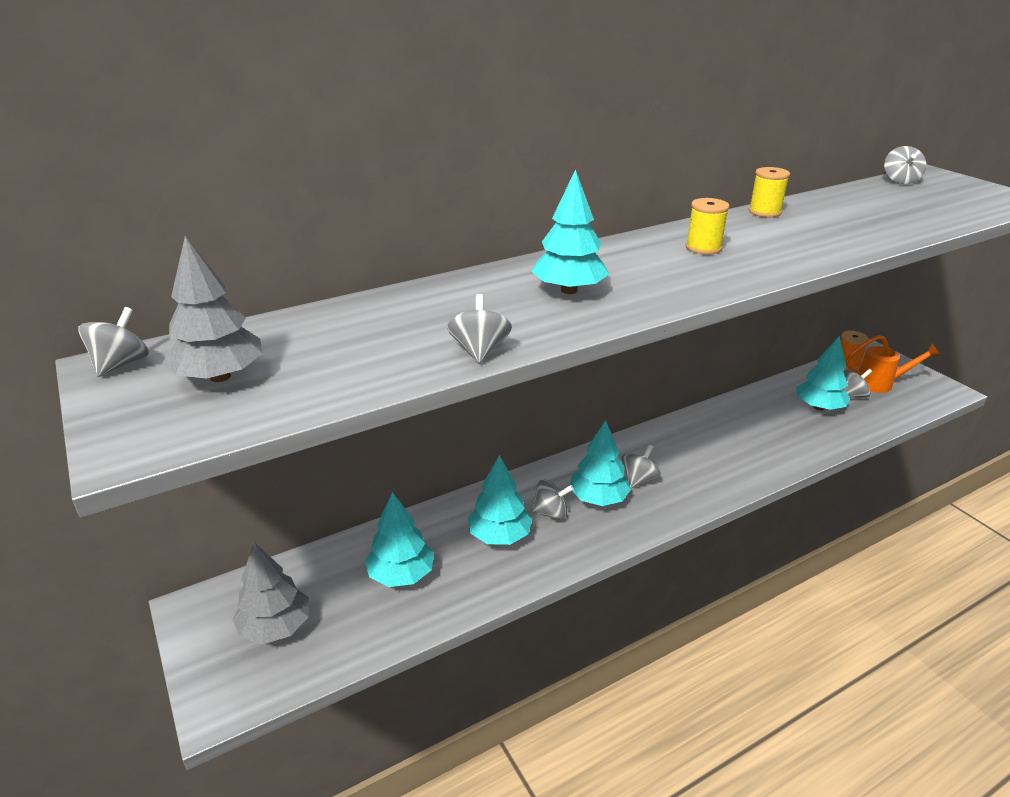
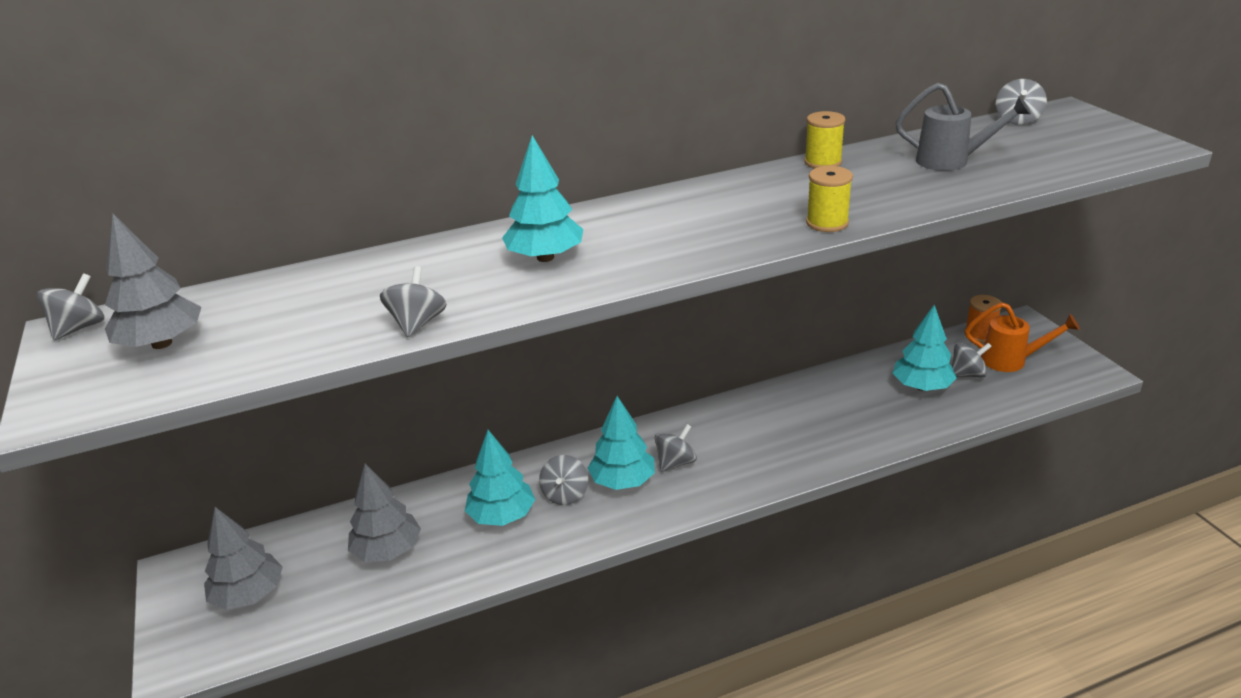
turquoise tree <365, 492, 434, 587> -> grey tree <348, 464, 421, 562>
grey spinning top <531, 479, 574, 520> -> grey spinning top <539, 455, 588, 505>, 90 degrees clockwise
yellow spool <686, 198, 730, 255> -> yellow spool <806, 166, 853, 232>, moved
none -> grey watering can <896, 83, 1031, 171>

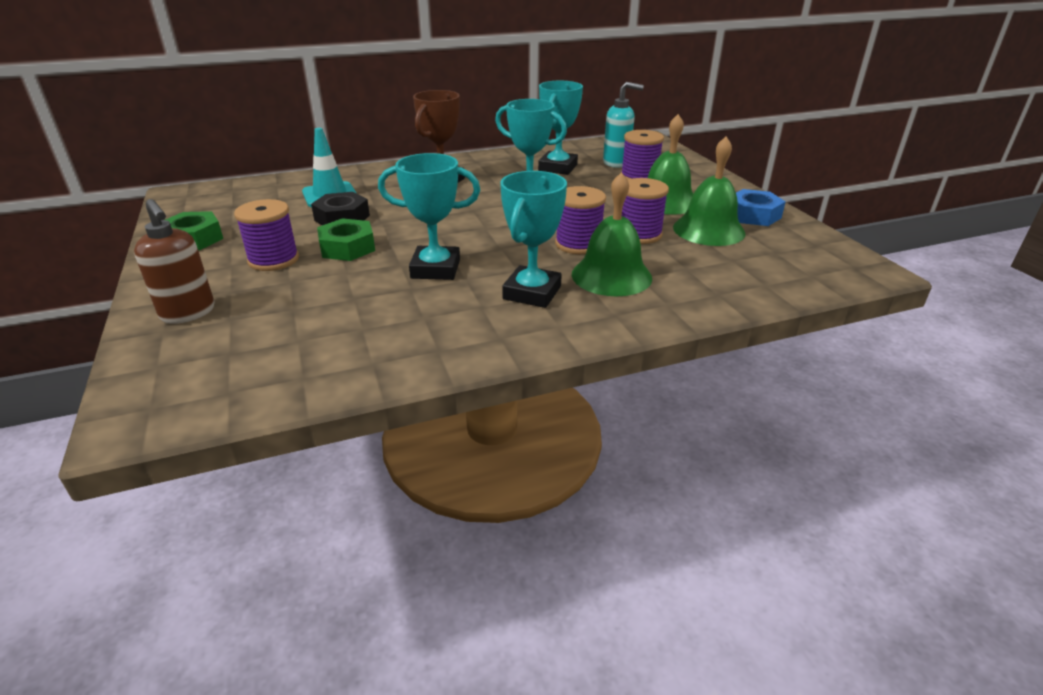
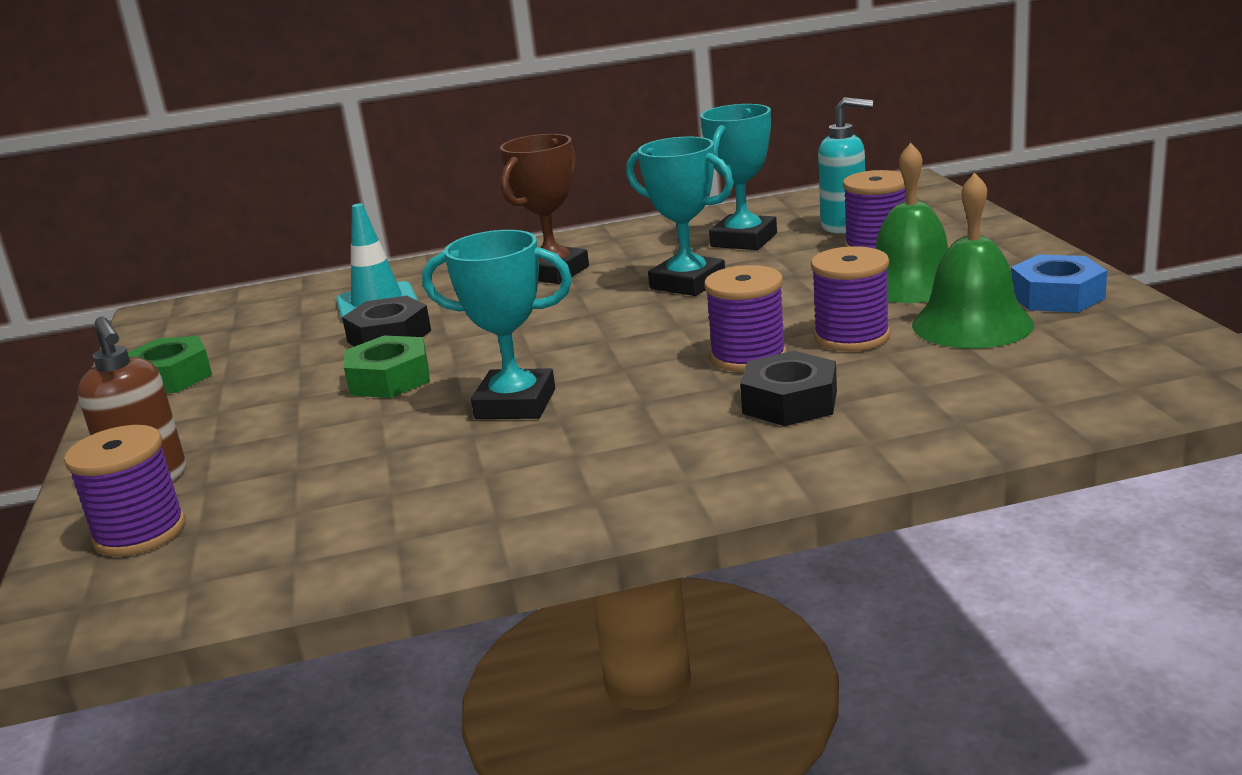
purple spool <234, 199, 299, 271> -> purple spool <64, 425, 186, 557>, moved
turquoise trophy <500, 171, 567, 308> -> none
green bell <572, 172, 652, 296> -> black nut <740, 351, 837, 426>

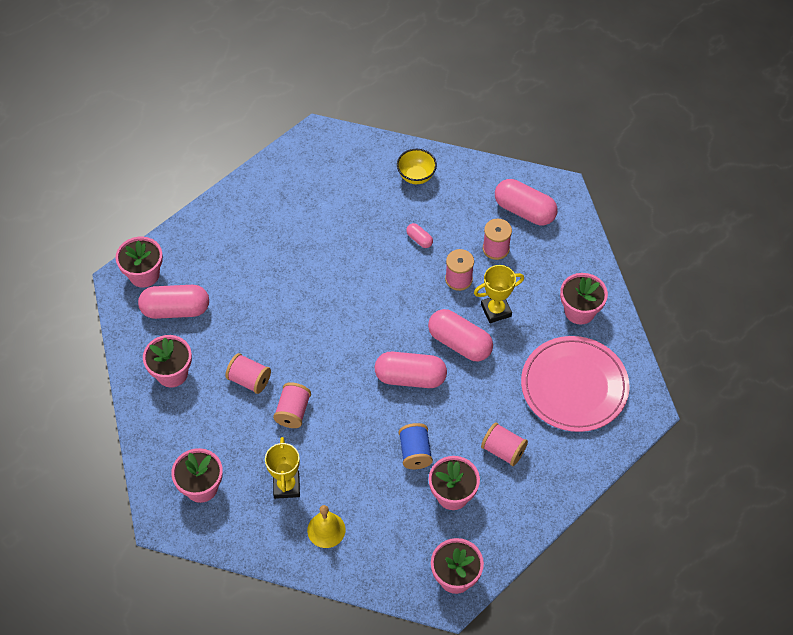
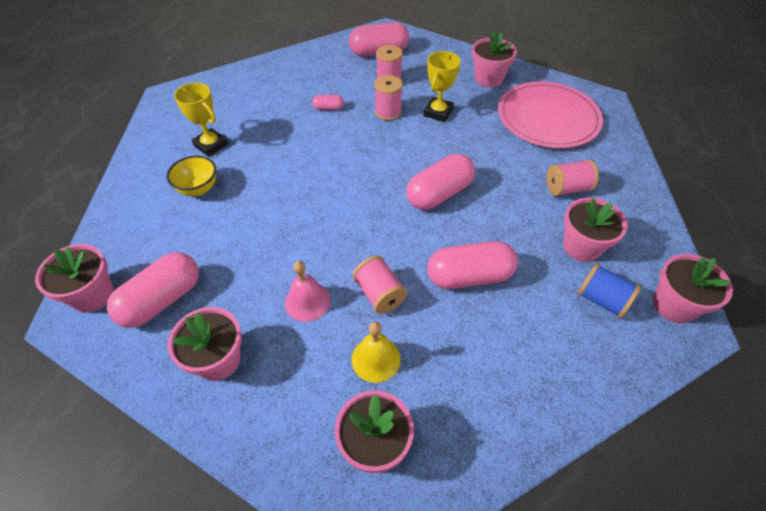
pink spool <225, 353, 271, 394> -> pink bell <285, 261, 330, 322>
yellow trophy <265, 437, 300, 499> -> yellow trophy <174, 83, 228, 157>, moved
yellow bell <307, 505, 346, 548> -> yellow bell <352, 322, 401, 383>, moved
yellow bowl <397, 149, 437, 184> -> yellow bowl <167, 156, 216, 196>, moved
blue spool <399, 423, 433, 469> -> blue spool <577, 263, 641, 318>, moved
pink capsule <428, 309, 493, 361> -> pink capsule <427, 241, 518, 289>, moved

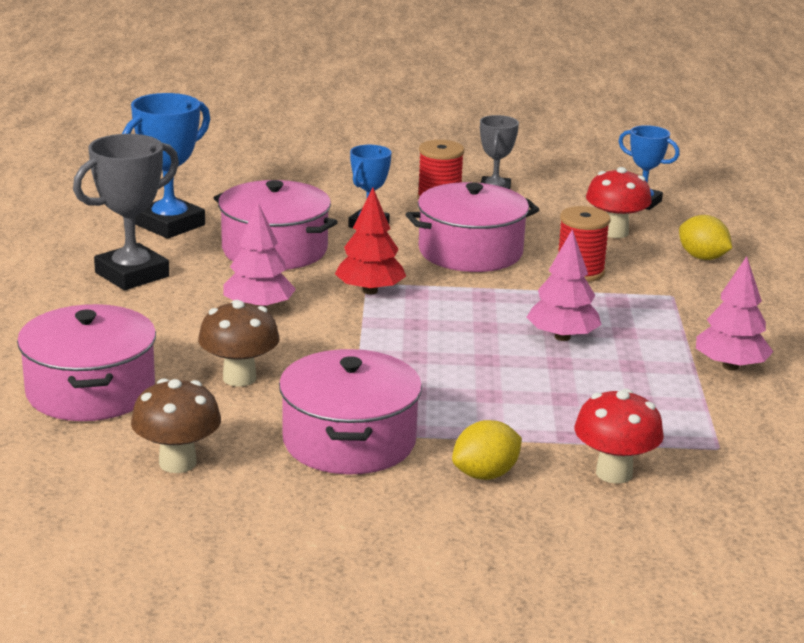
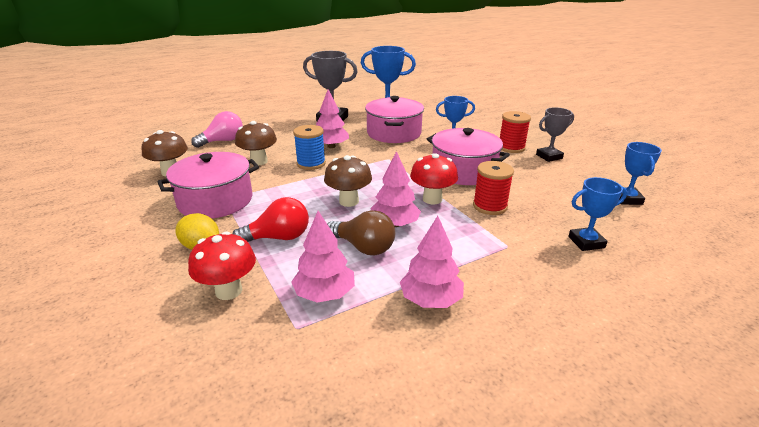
pink pot <17, 304, 156, 421> -> pink light bulb <191, 111, 243, 148>
red tree <335, 188, 406, 294> -> none
red mushroom <586, 167, 652, 238> -> red mushroom <410, 153, 458, 204>, moved
yellow lemon <679, 215, 732, 260> -> blue trophy <568, 177, 627, 251>
none -> red light bulb <232, 197, 309, 242>
none -> pink tree <291, 211, 355, 303>
none -> blue spool <293, 125, 326, 170>
none -> brown mushroom <324, 155, 372, 207>
none -> brown light bulb <327, 210, 395, 255>

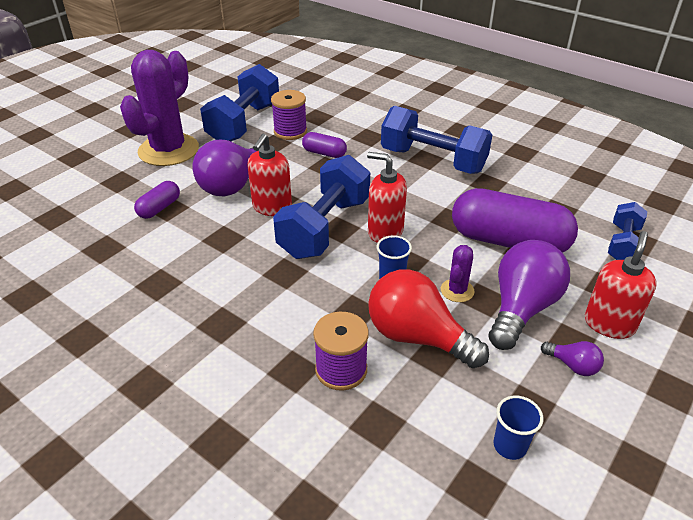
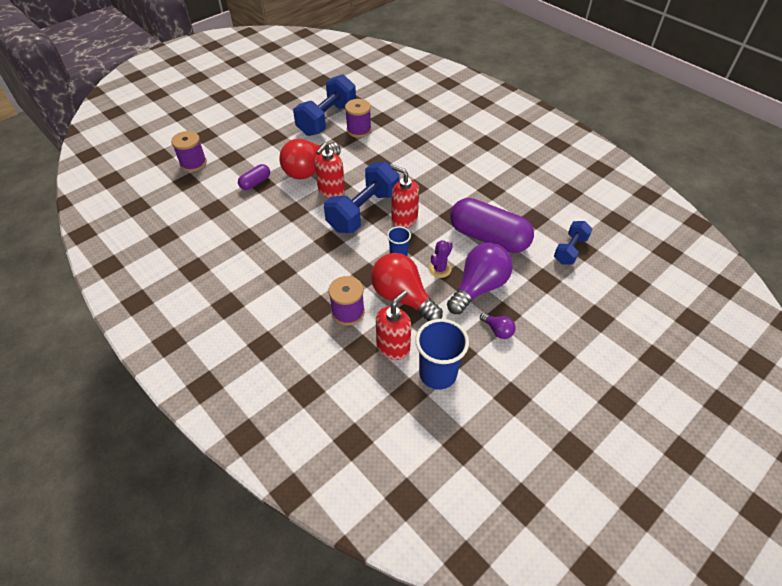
purple cactus <120, 50, 199, 166> -> none
purple light bulb <192, 140, 263, 196> -> red light bulb <279, 139, 341, 179>
purple capsule <302, 132, 347, 158> -> none
blue dumbbell <381, 106, 492, 174> -> none
blue cup <493, 395, 544, 460> -> blue cup <415, 319, 469, 390>, x1.81
red soap dispenser <585, 231, 657, 339> -> red soap dispenser <376, 290, 411, 360>, moved
none -> purple spool <171, 131, 207, 172>

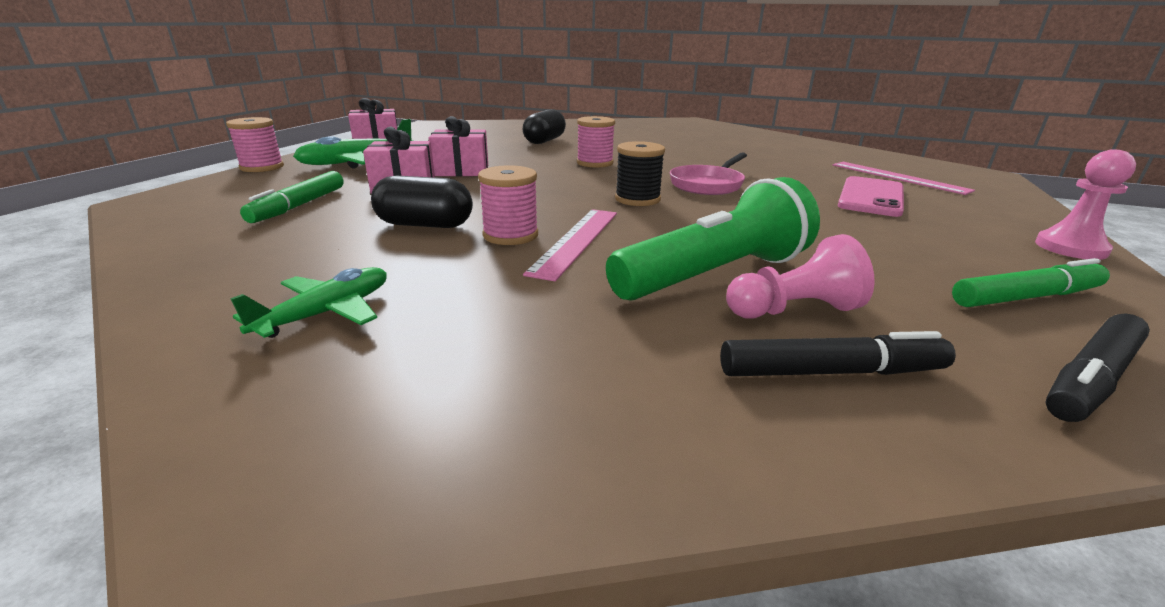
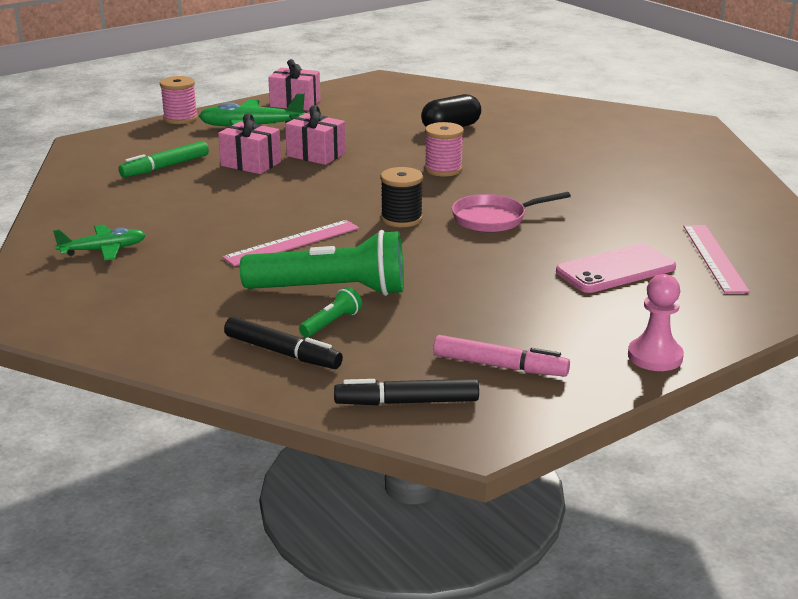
black capsule <371, 176, 473, 228> -> none
pink spool <478, 165, 538, 245> -> none
pink pawn <726, 234, 874, 319> -> green flashlight <299, 287, 362, 337>
green marker <952, 258, 1110, 307> -> pink marker <433, 335, 570, 377>

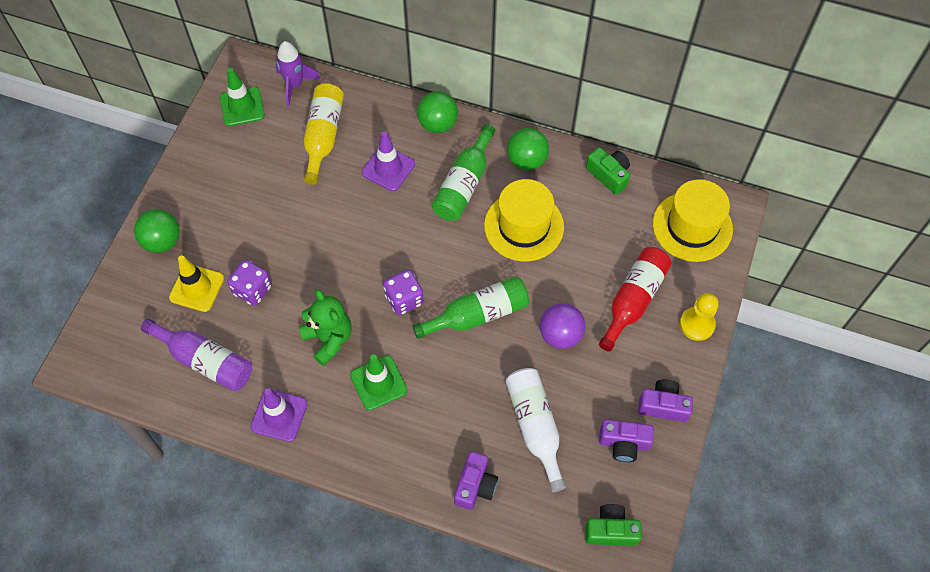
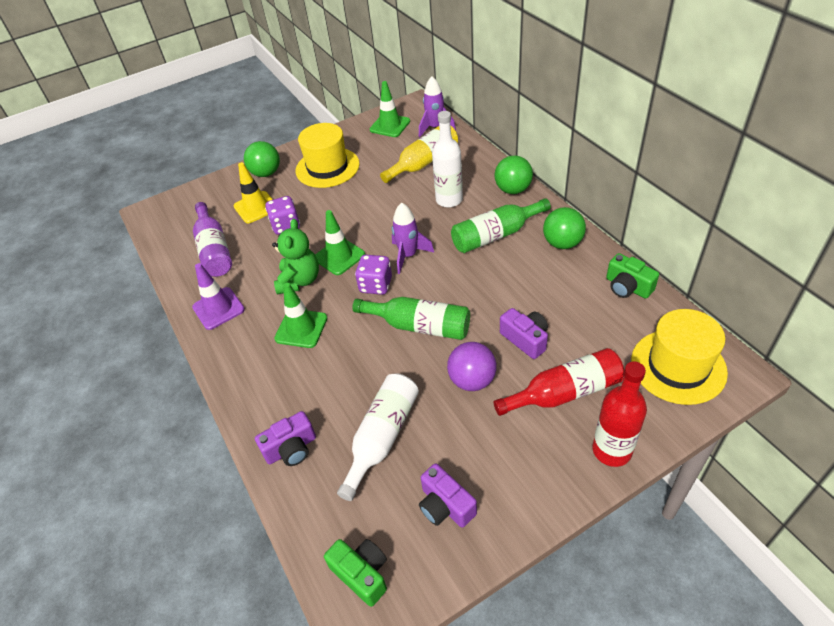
purple traffic cone <362, 131, 415, 191> -> white bottle <432, 111, 463, 208>
yellow hat <484, 179, 564, 262> -> yellow hat <296, 123, 360, 188>, moved
green camera <586, 147, 630, 195> -> green camera <606, 253, 659, 299>, 135 degrees clockwise
purple camera <638, 379, 693, 422> -> purple camera <500, 308, 548, 359>, moved
yellow pawn <680, 293, 718, 341> -> red bottle <593, 361, 647, 467>
none -> green traffic cone <315, 210, 365, 275>
none -> purple rocket <392, 203, 434, 274>

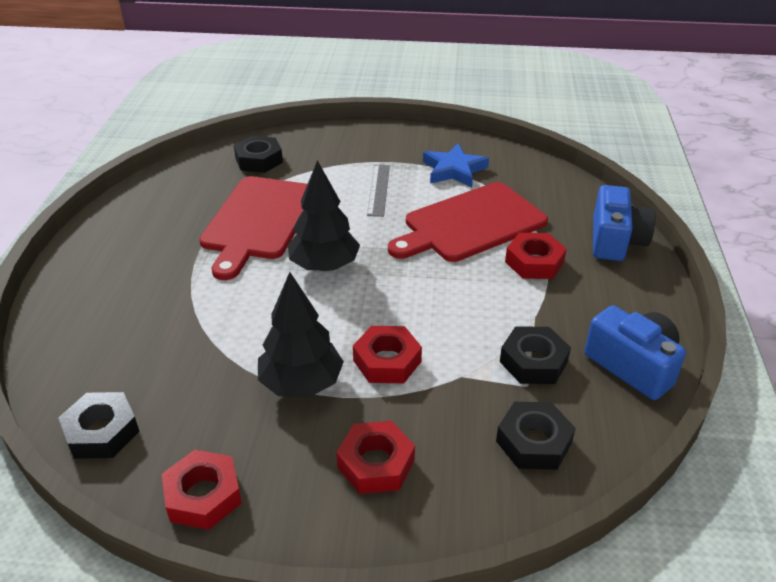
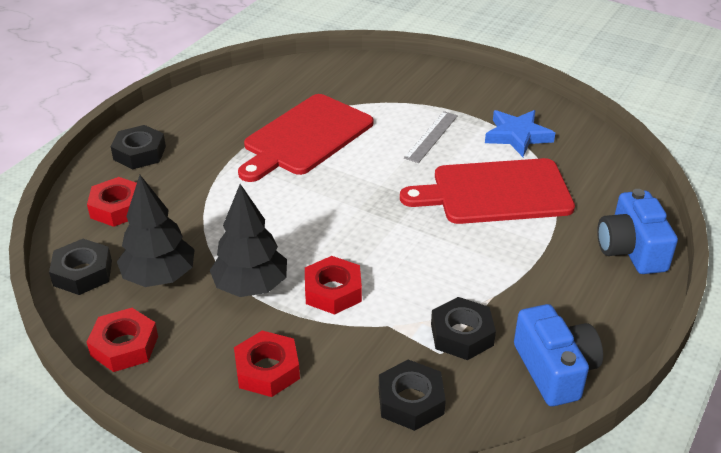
black nut <234, 136, 283, 173> -> black nut <111, 125, 166, 169>, moved
black tree <288, 160, 360, 271> -> black tree <117, 175, 195, 287>, moved
red nut <505, 233, 567, 279> -> red nut <87, 177, 137, 227>, moved
blue camera <593, 185, 656, 261> -> blue camera <597, 189, 678, 274>, 135 degrees clockwise

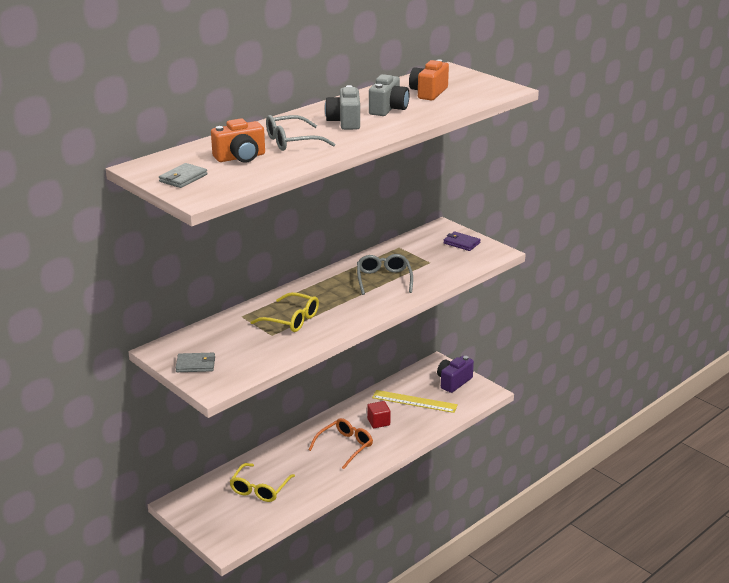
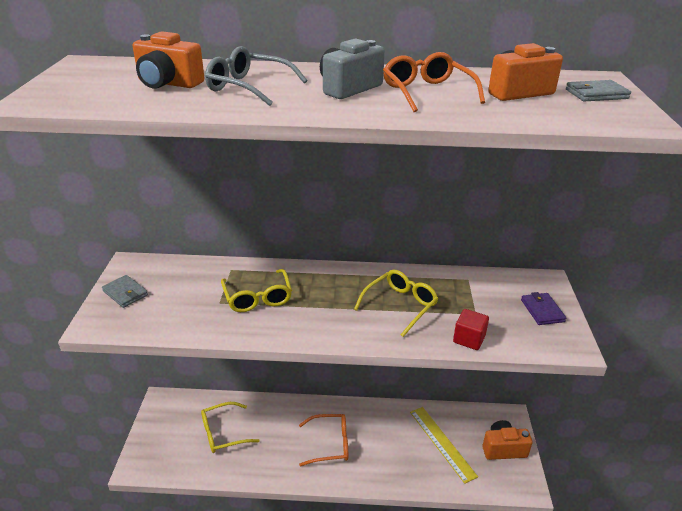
grey wallet <159, 163, 207, 188> -> grey wallet <566, 80, 631, 102>, moved
grey glasses <357, 254, 413, 295> -> yellow glasses <354, 270, 438, 337>
red cube <367, 401, 391, 428> -> red cube <453, 309, 489, 350>, moved
grey camera <369, 74, 410, 116> -> orange glasses <383, 52, 485, 112>
purple camera <437, 356, 474, 393> -> orange camera <482, 420, 533, 460>

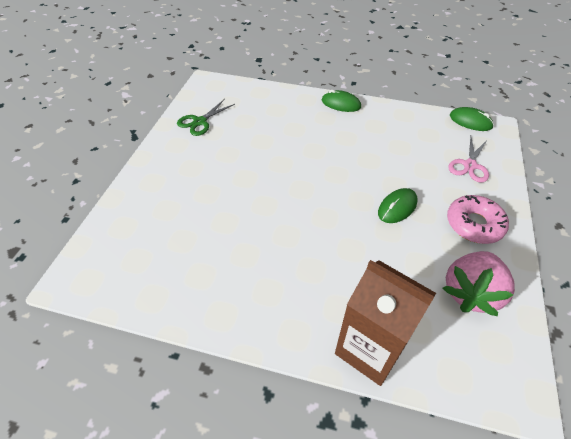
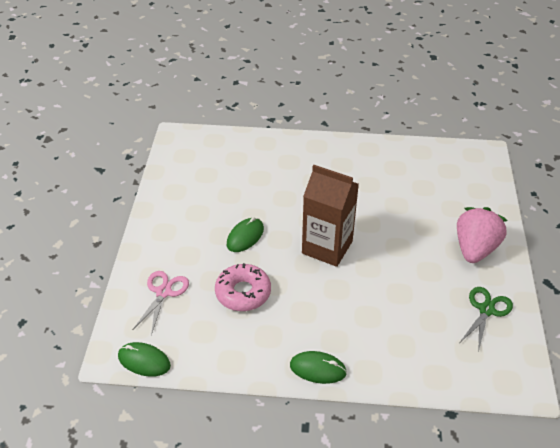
brown carton <335, 260, 436, 386> -> brown carton <302, 165, 359, 267>, moved
pink strawberry <443, 251, 515, 316> -> pink strawberry <457, 207, 508, 263>, moved
pink donut <447, 195, 509, 244> -> pink donut <215, 263, 271, 311>, moved

